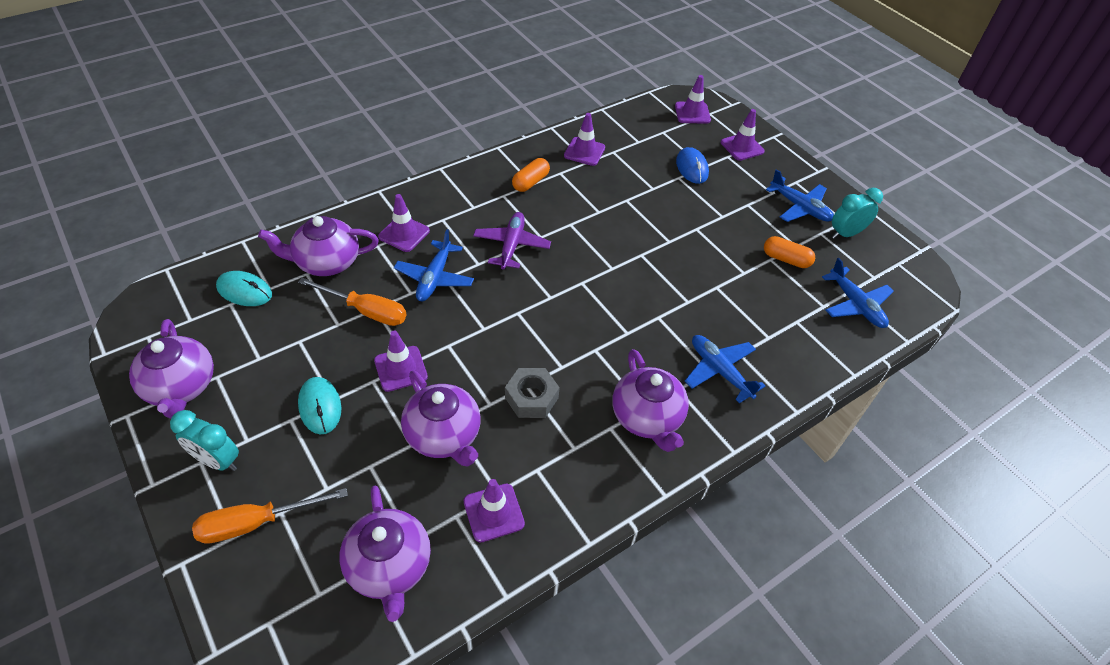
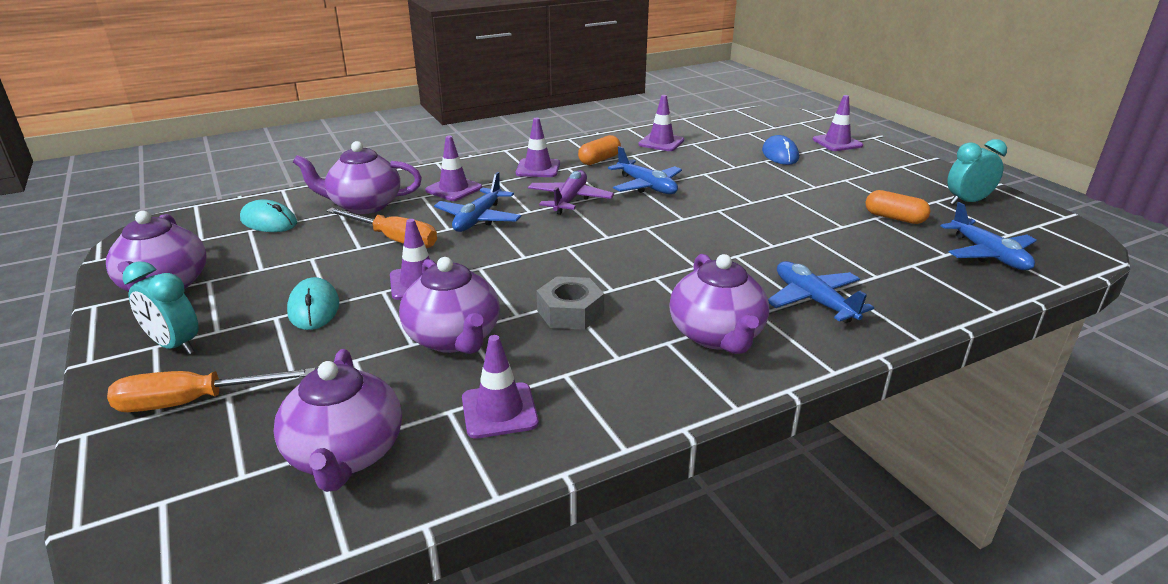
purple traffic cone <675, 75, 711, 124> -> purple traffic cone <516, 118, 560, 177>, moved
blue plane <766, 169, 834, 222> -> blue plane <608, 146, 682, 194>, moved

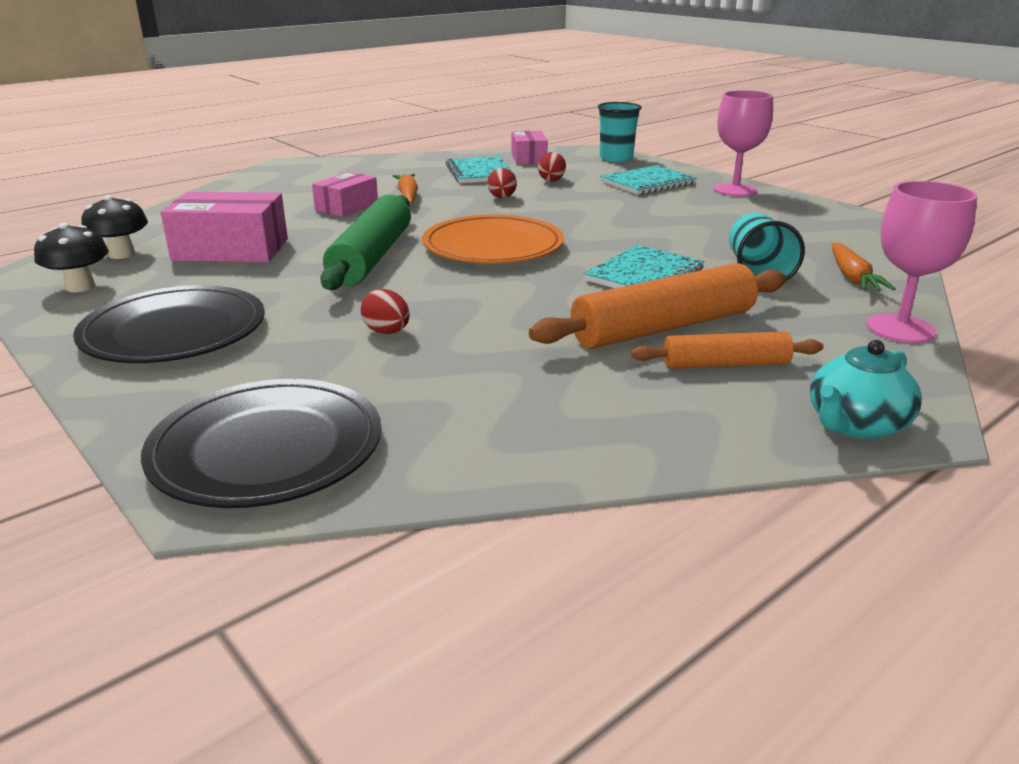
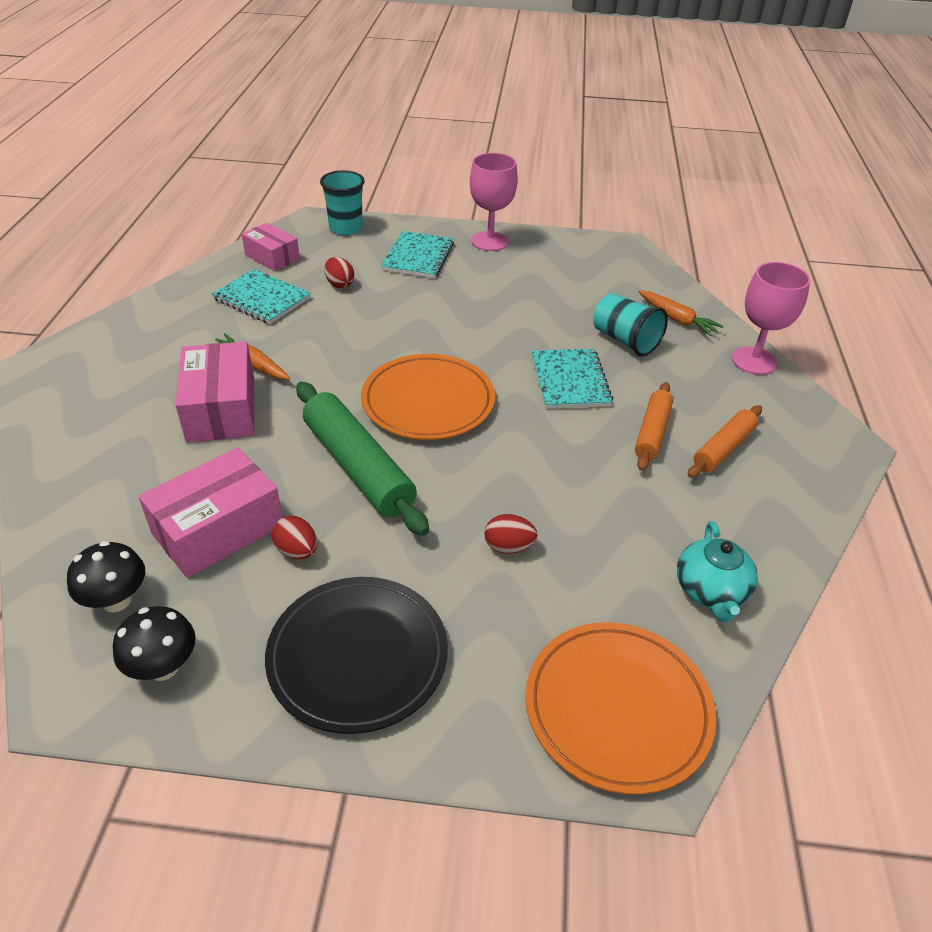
black plate <141, 379, 382, 508> -> orange plate <525, 622, 716, 795>
pink box <312, 172, 378, 217> -> pink box <175, 341, 254, 442>, x1.59
red egg <487, 168, 517, 198> -> red egg <272, 516, 317, 559>, moved
orange rolling pin <529, 263, 786, 349> -> orange rolling pin <635, 382, 673, 471>, x0.58
turquoise teapot <810, 340, 922, 439> -> turquoise teapot <677, 521, 758, 622>, moved

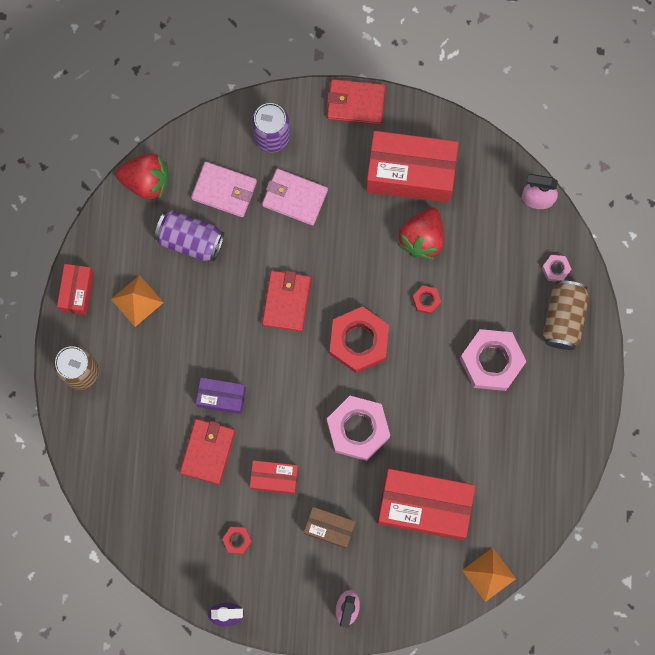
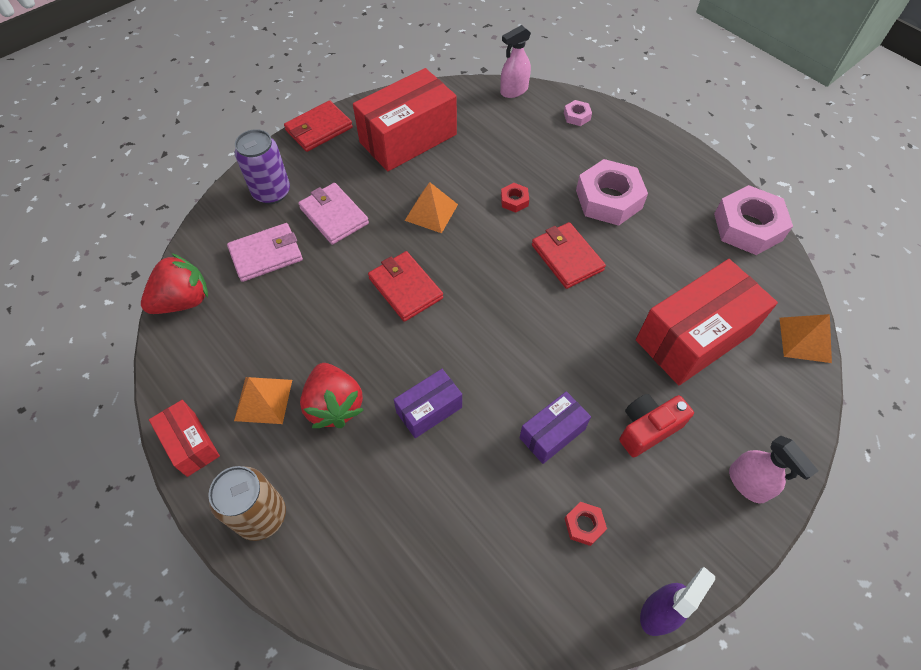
purple can <154, 210, 224, 262> -> none
red wallet <180, 419, 235, 485> -> red wallet <532, 222, 606, 289>, moved
red box <250, 460, 298, 494> -> purple box <520, 391, 591, 464>
pink wallet <262, 169, 328, 226> -> pink wallet <298, 183, 369, 245>, 75 degrees clockwise
brown box <304, 507, 356, 548> -> red camera <619, 394, 694, 457>
pink nut <327, 396, 390, 461> -> pink nut <714, 185, 793, 255>, moved
red nut <330, 306, 389, 373> -> none
red strawberry <398, 207, 444, 260> -> red strawberry <300, 363, 364, 428>, moved
brown can <543, 280, 589, 350> -> none
none -> orange pyramid <405, 182, 458, 233>

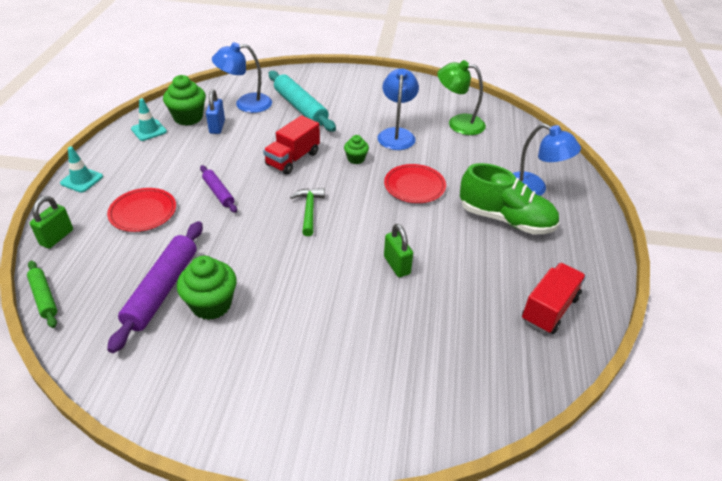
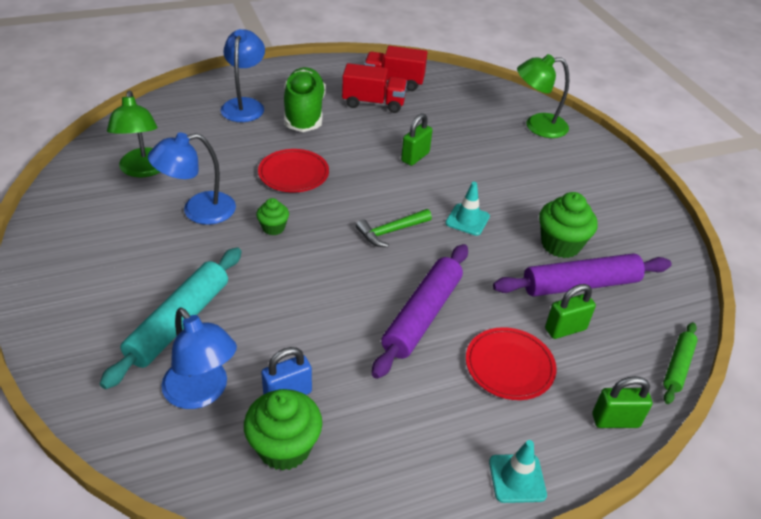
turquoise traffic cone <131, 98, 167, 141> -> turquoise traffic cone <445, 182, 490, 236>, moved
purple rolling pin <200, 165, 237, 213> -> purple rolling pin <372, 244, 468, 379>, x1.80
red truck <263, 115, 320, 175> -> red truck <342, 63, 407, 113>, moved
none -> green lamp <517, 54, 569, 138>
none -> green padlock <545, 284, 596, 339>

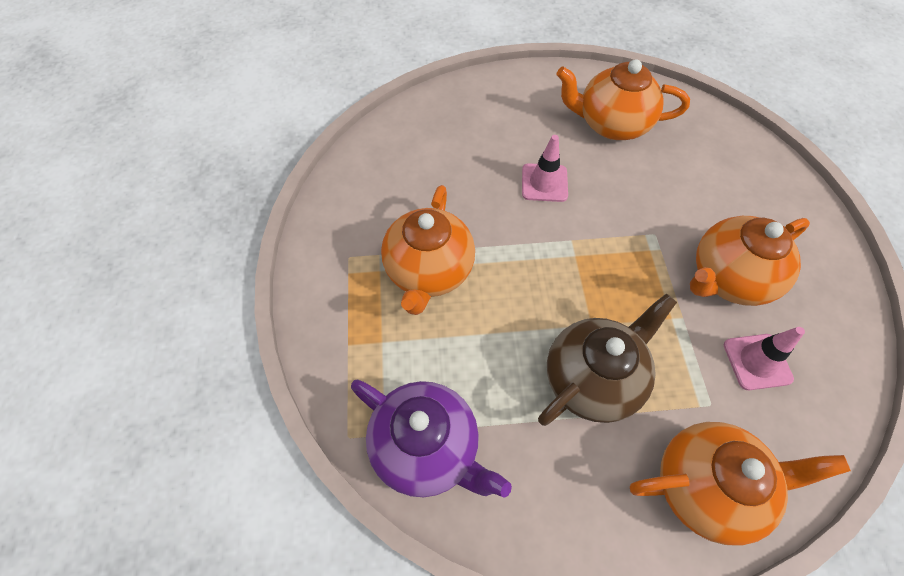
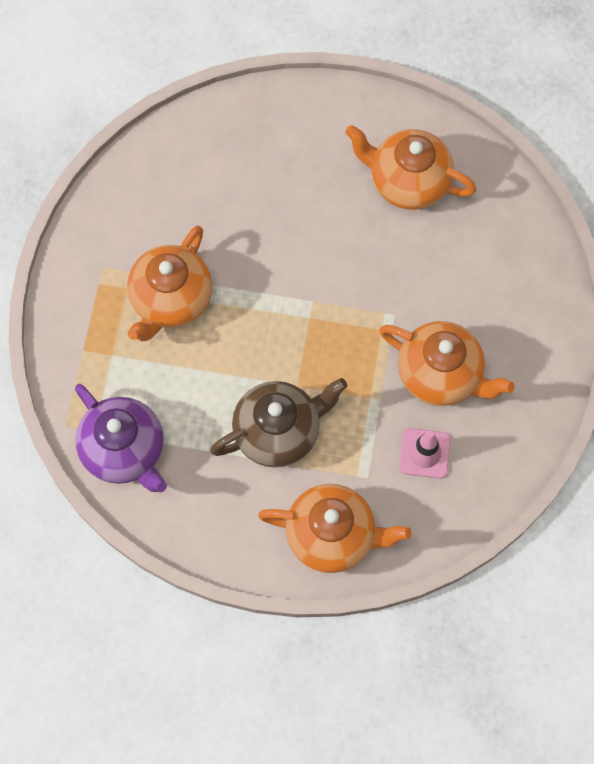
pink traffic cone <522, 135, 568, 202> -> none
orange teapot <690, 216, 810, 306> -> orange teapot <379, 321, 515, 406>, 135 degrees counterclockwise

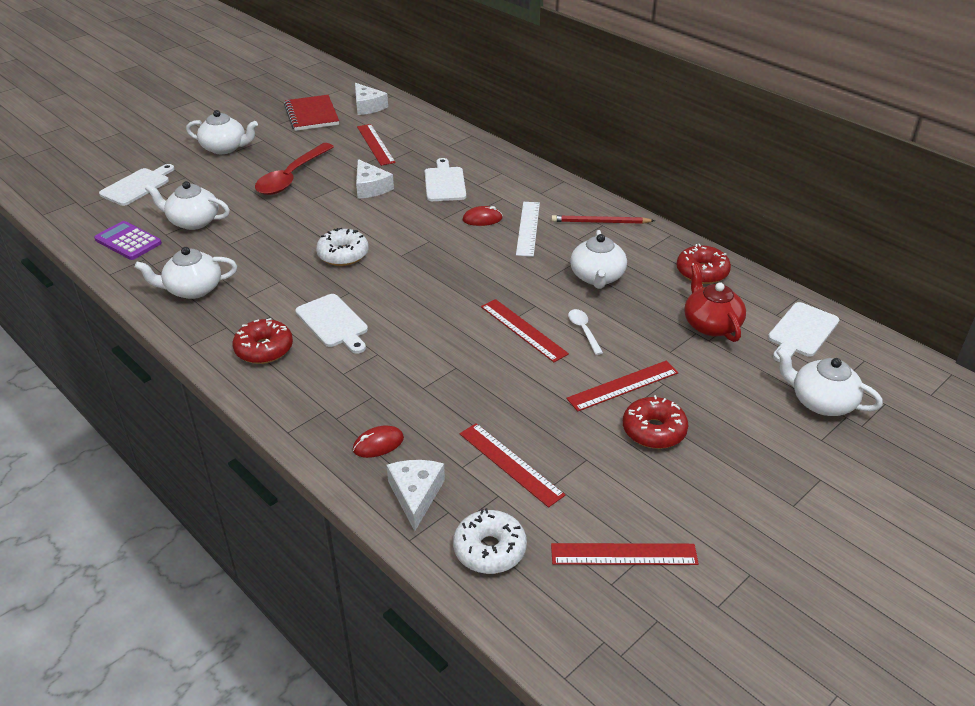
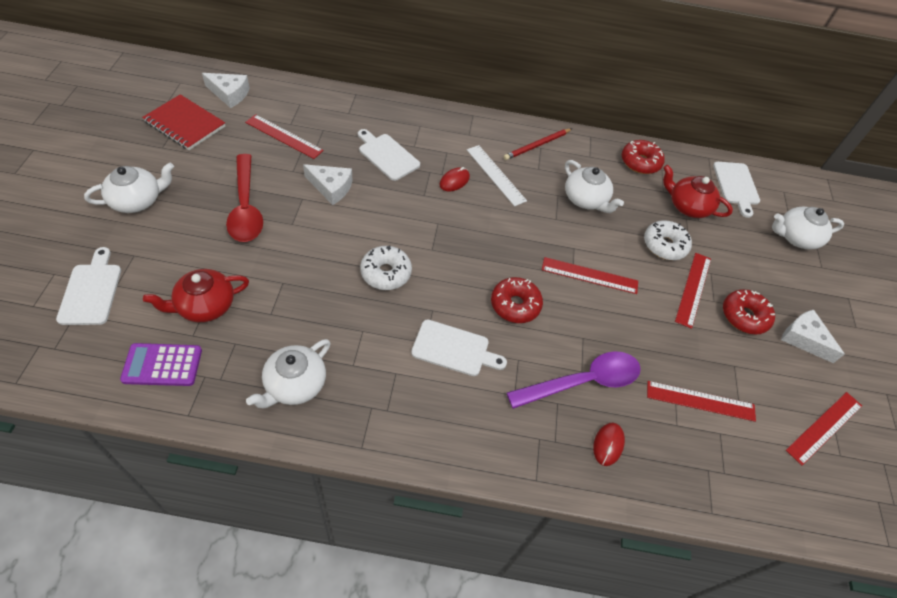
white teapot <145, 181, 230, 230> -> red teapot <143, 269, 249, 322>
red donut <233, 318, 293, 364> -> red donut <491, 277, 543, 323>, moved
white cheese <387, 460, 445, 531> -> white cheese <781, 310, 845, 363>, moved
white donut <453, 508, 527, 574> -> white donut <644, 220, 692, 260>, moved
white spoon <568, 309, 603, 355> -> none
none -> purple spoon <507, 351, 641, 409>

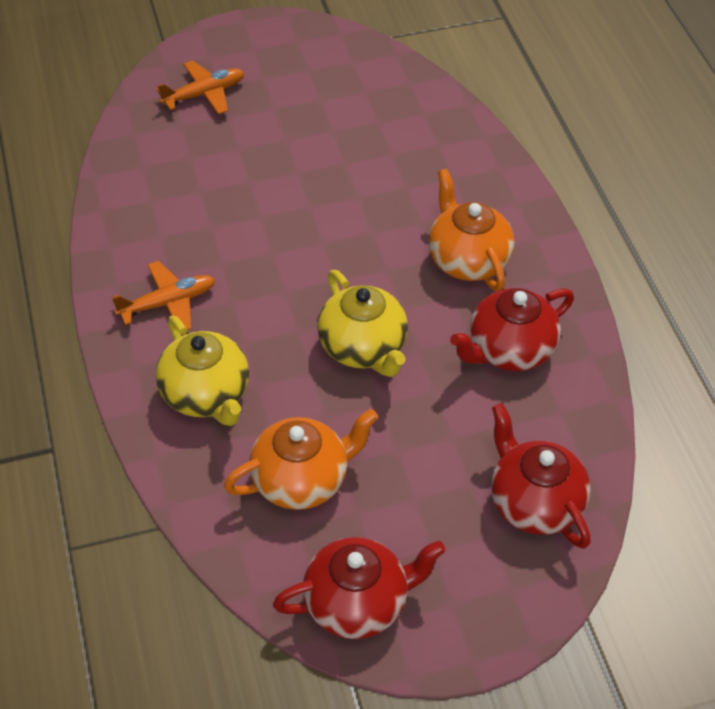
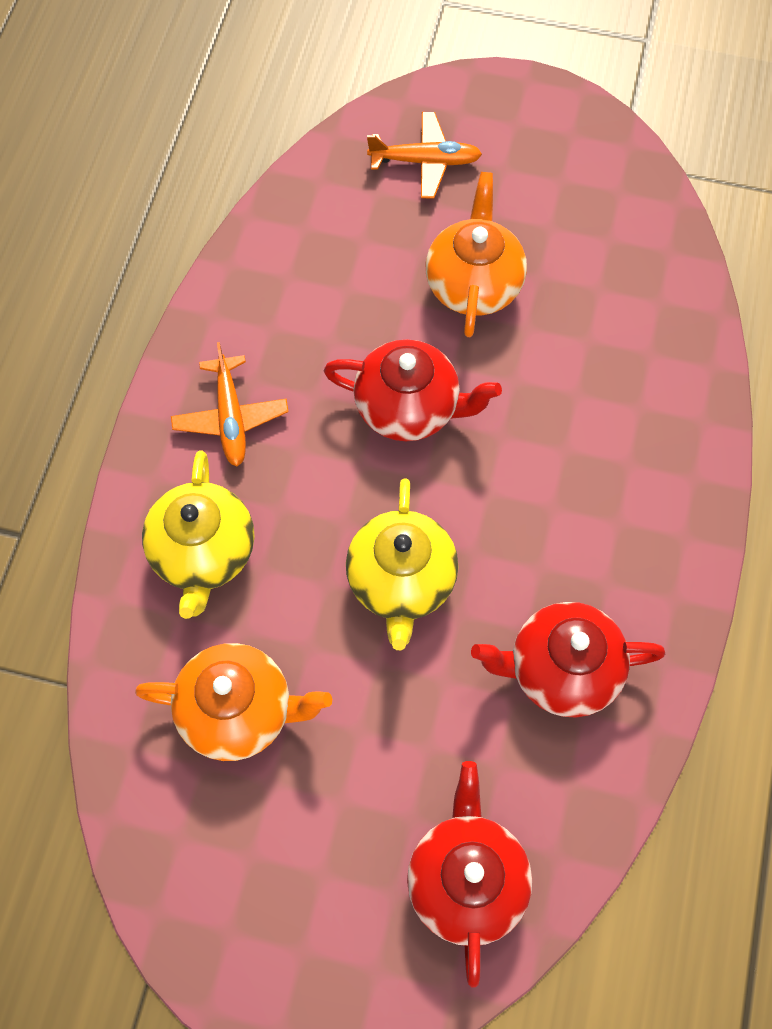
orange plane <112, 261, 215, 330> -> orange plane <171, 342, 289, 466>, 75 degrees clockwise
red teapot <273, 537, 446, 639> -> red teapot <324, 339, 502, 441>, moved
orange teapot <428, 169, 514, 291> -> orange teapot <426, 172, 527, 337>, moved

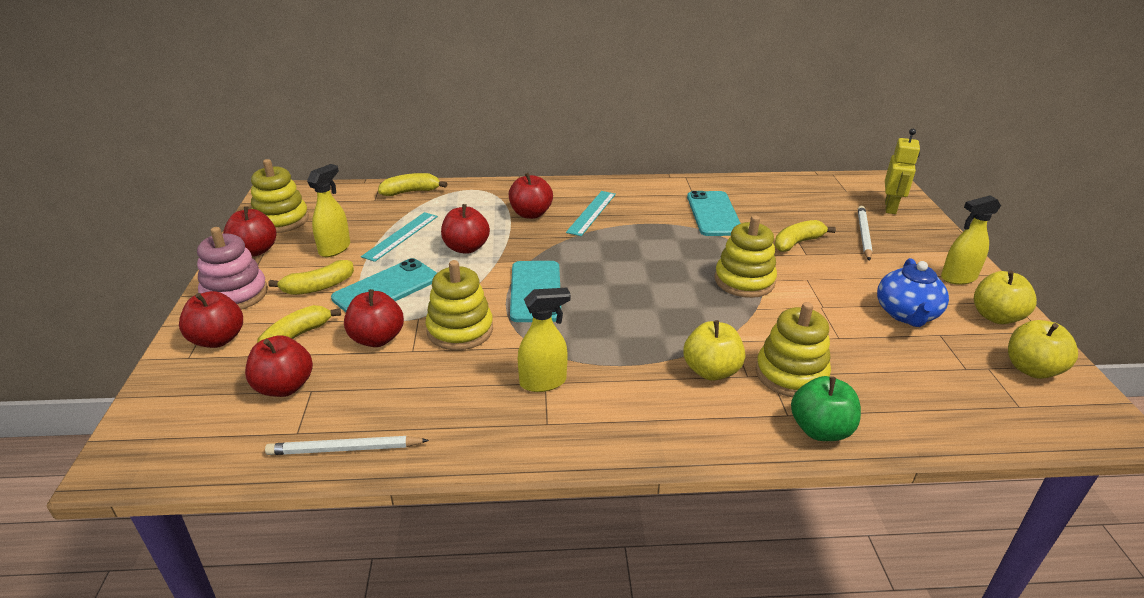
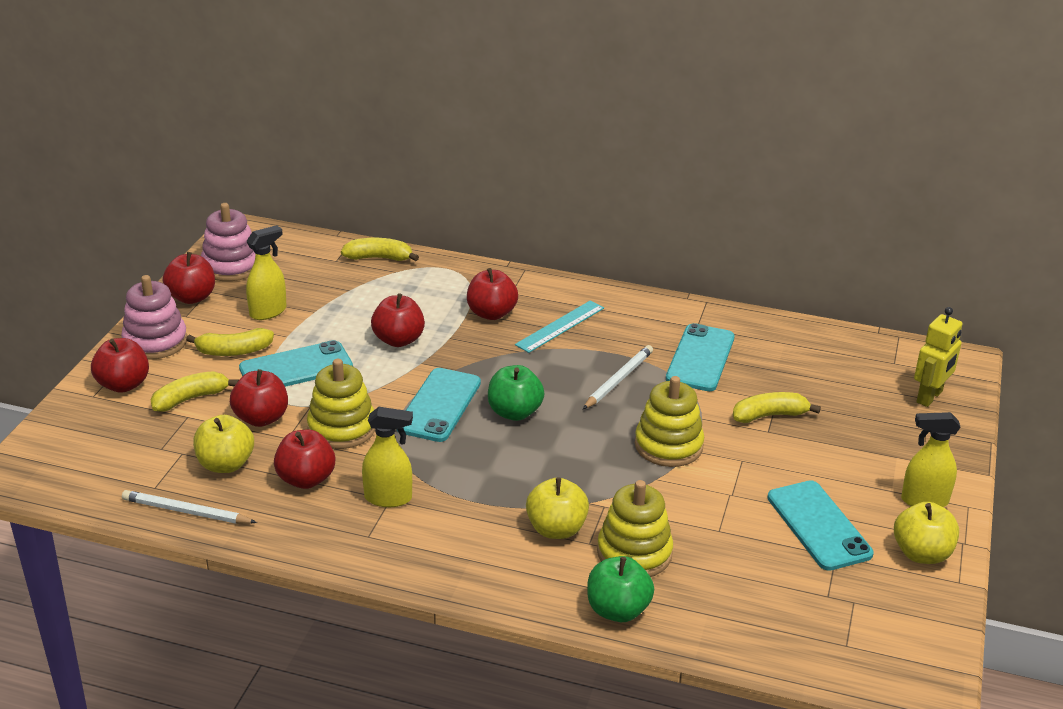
red apple <245, 335, 313, 397> -> red apple <274, 430, 335, 489>, moved
yellow stacking toy <251, 159, 309, 233> -> pink stacking toy <201, 203, 255, 281>
turquoise ruler <361, 212, 438, 262> -> none
white pencil <858, 206, 872, 261> -> white pencil <583, 345, 653, 409>, moved
blue teapot <877, 258, 949, 327> -> turquoise phone <768, 480, 874, 571>
yellow apple <1008, 320, 1078, 379> -> yellow apple <193, 415, 254, 473>, moved
none -> green apple <488, 365, 544, 421>

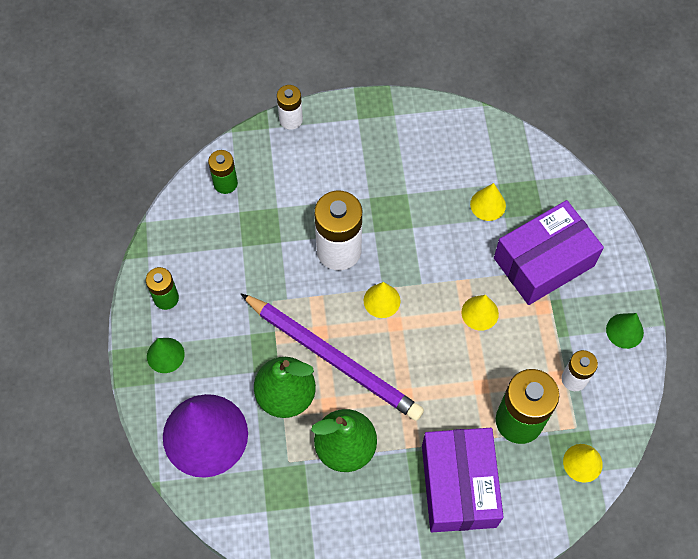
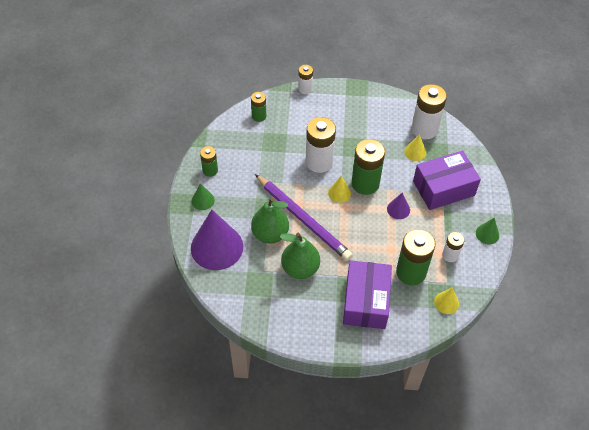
yellow cone <461, 295, 499, 331> -> purple cone <387, 193, 410, 219>
none -> green battery <352, 139, 385, 195>
none -> white battery <411, 84, 447, 139>

